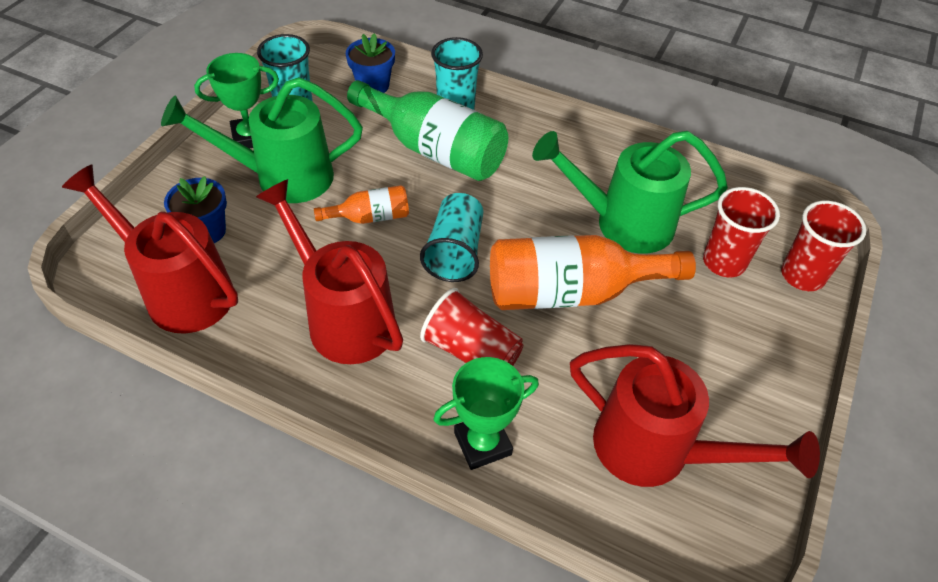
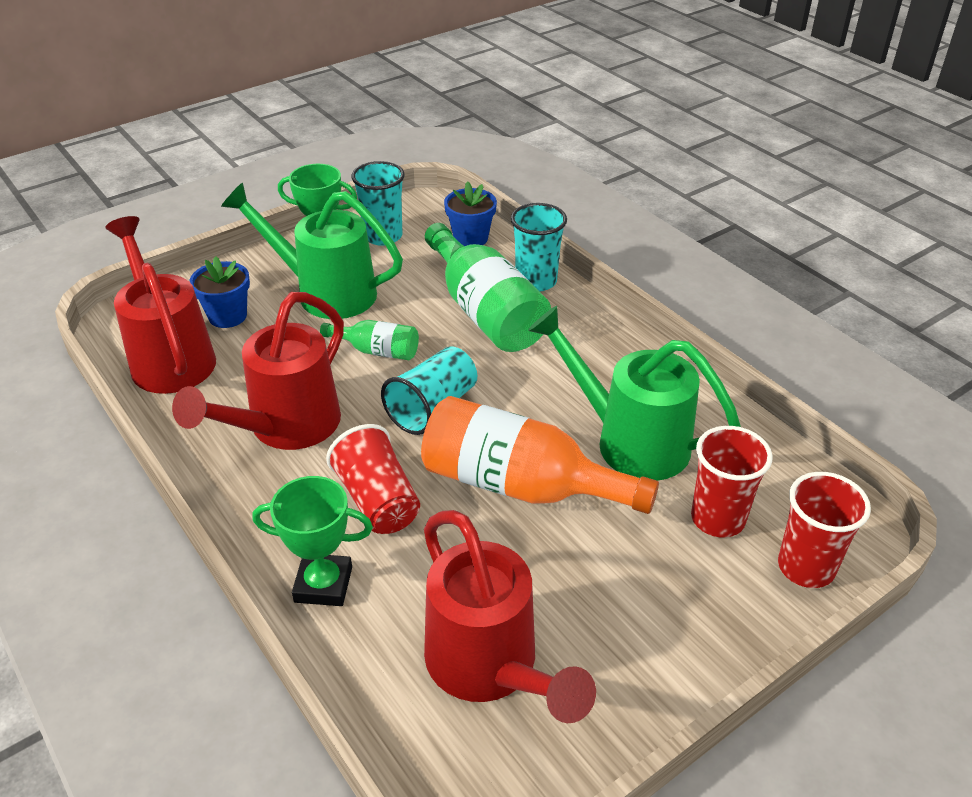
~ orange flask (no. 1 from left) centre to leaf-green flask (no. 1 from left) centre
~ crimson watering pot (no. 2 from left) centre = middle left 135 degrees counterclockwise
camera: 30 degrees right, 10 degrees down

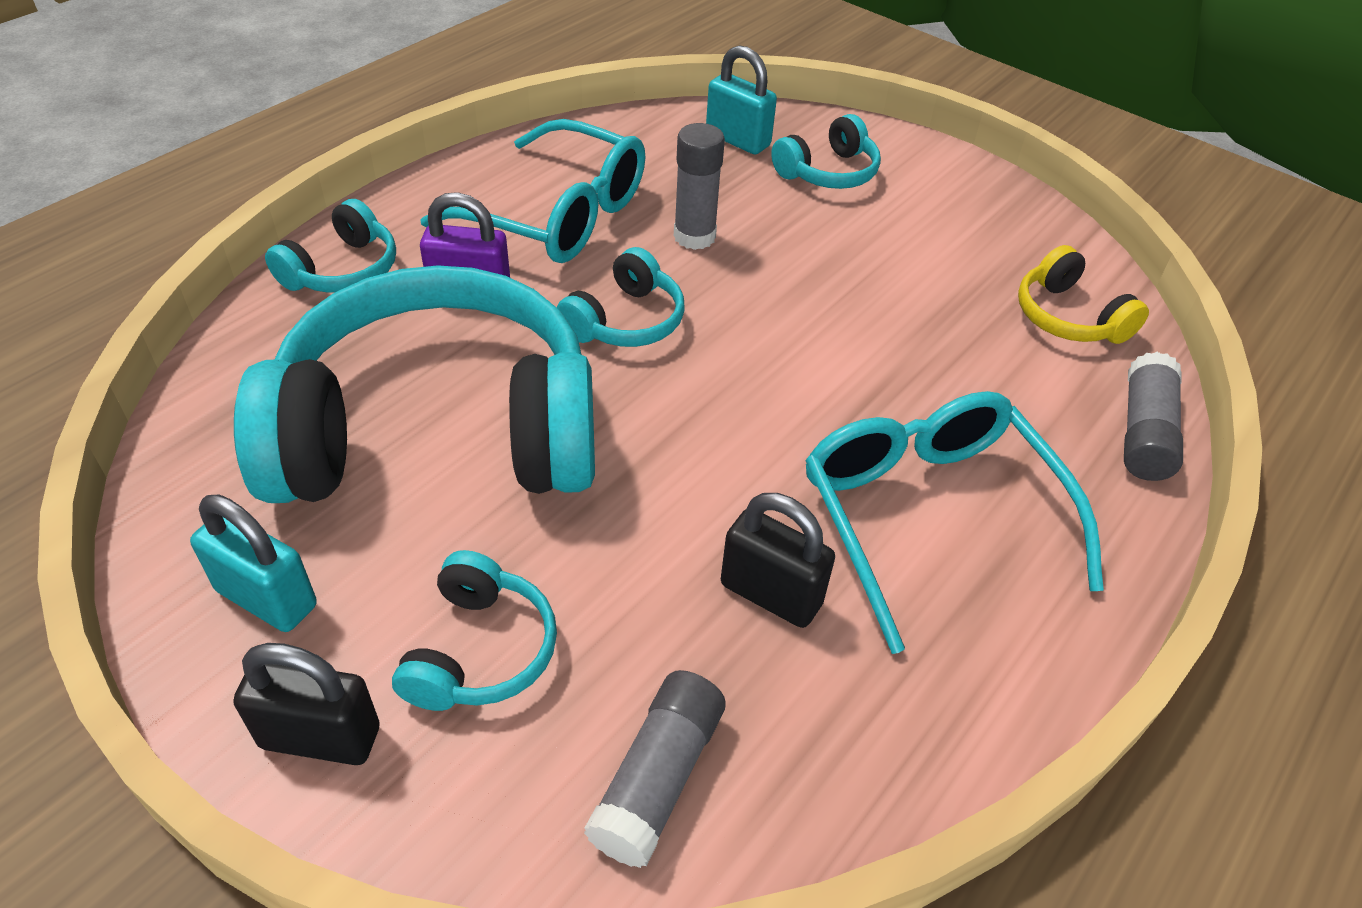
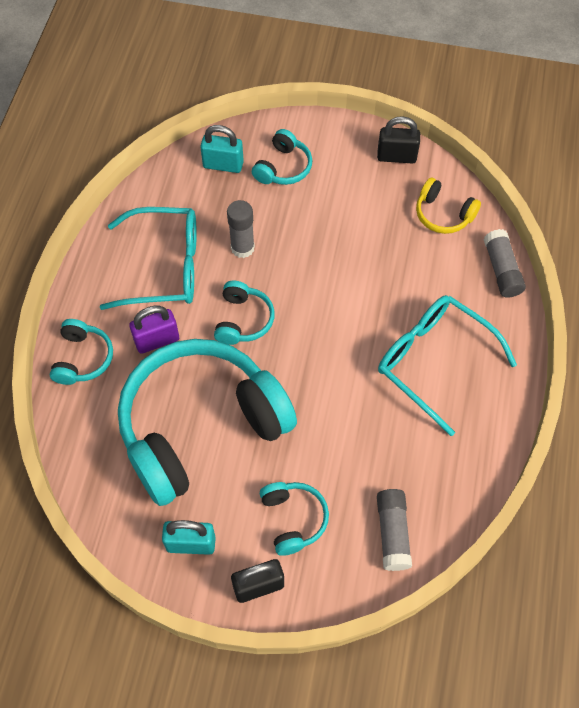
~ black lock (no. 2 from left) centre to top right
camera: 25 degrees left, 15 degrees up

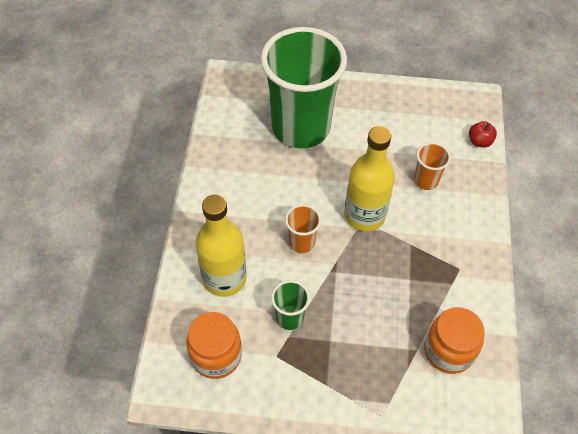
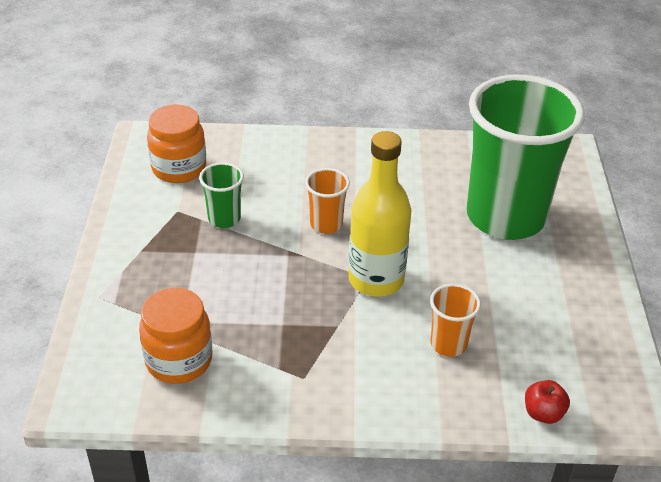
- golden flask (no. 1 from left) centre
camera: 85 degrees right, 15 degrees down

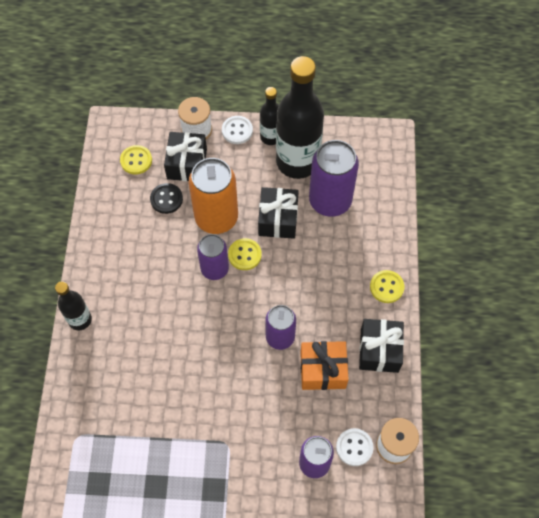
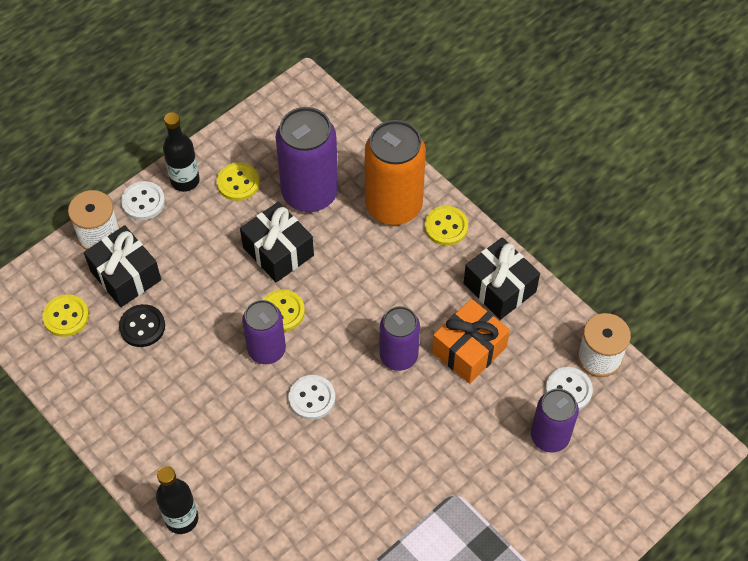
+ white sewing button (no. 2 from left) bottom centre
~ orange soda can centre to top centre
~ black flask (no. 3 from left) top centre to golden sewing button (no. 2 from left) top left
camera: 45 degrees left, 5 degrees down

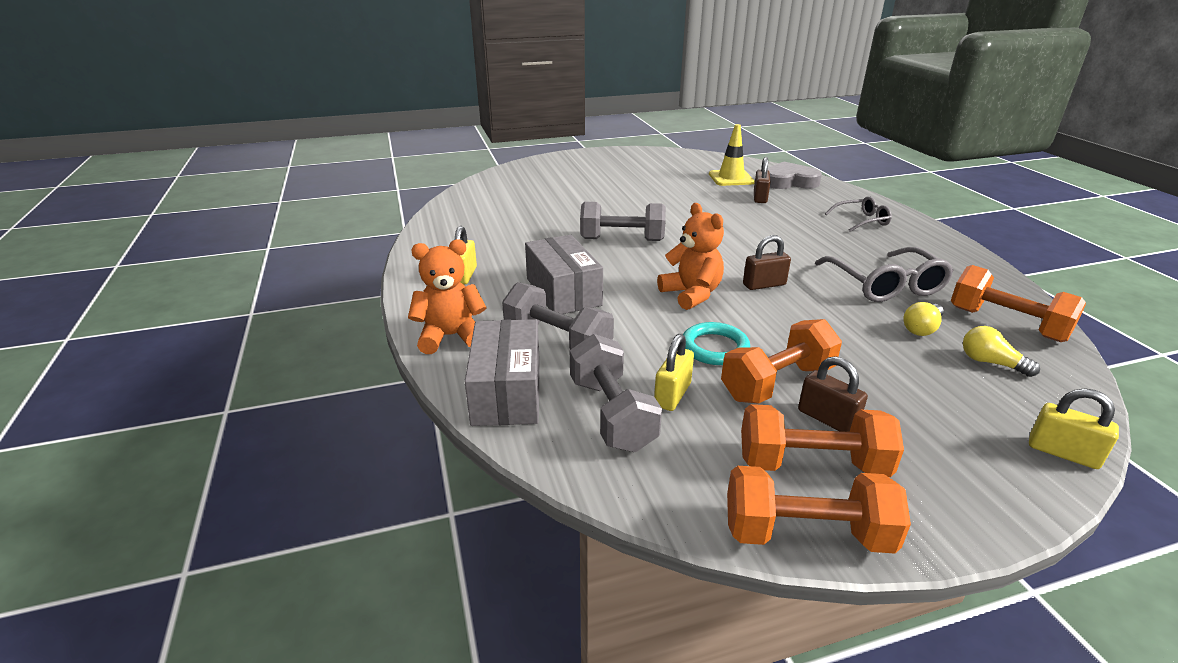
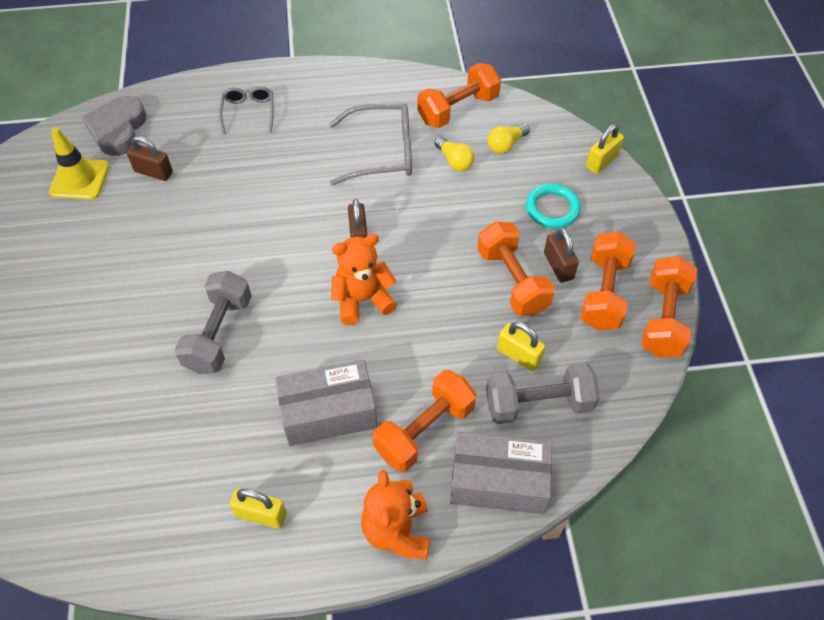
~ teal ring centre to top right
~ gray hand weight (no. 1 from left) centre to orange hand weight (no. 1 from left) bottom centre
~ dark brown lock (no. 3 from left) middle right = middle right 75 degrees counterclockwise
camera: 80 degrees left, 25 degrees up

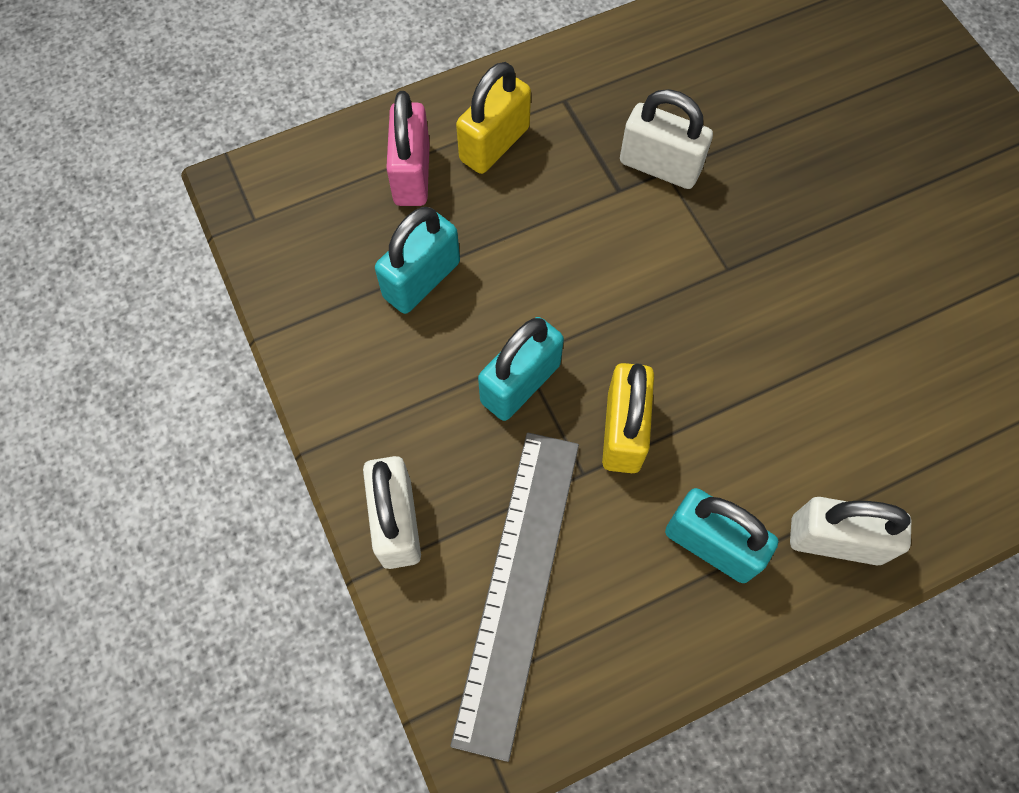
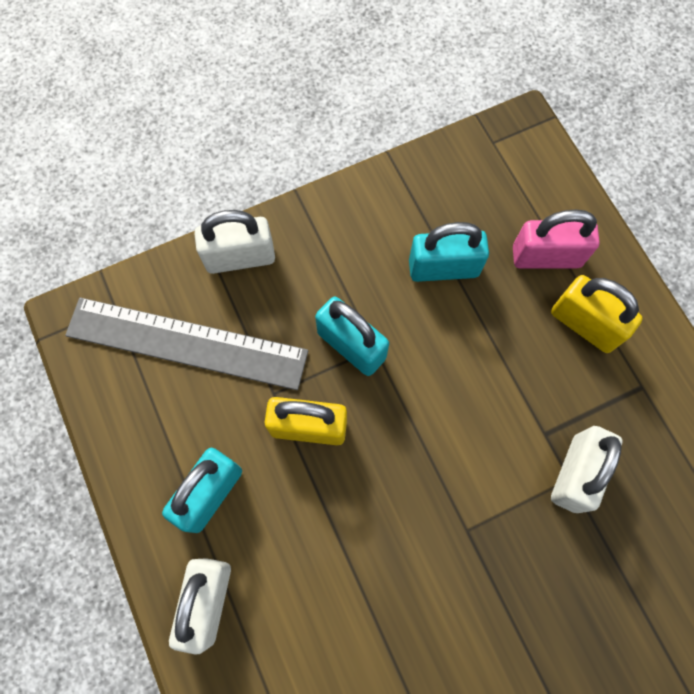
~ teal lock (no. 1 from left in the first image) top centre = centre 45 degrees counterclockwise
camera: 90 degrees right, 5 degrees up

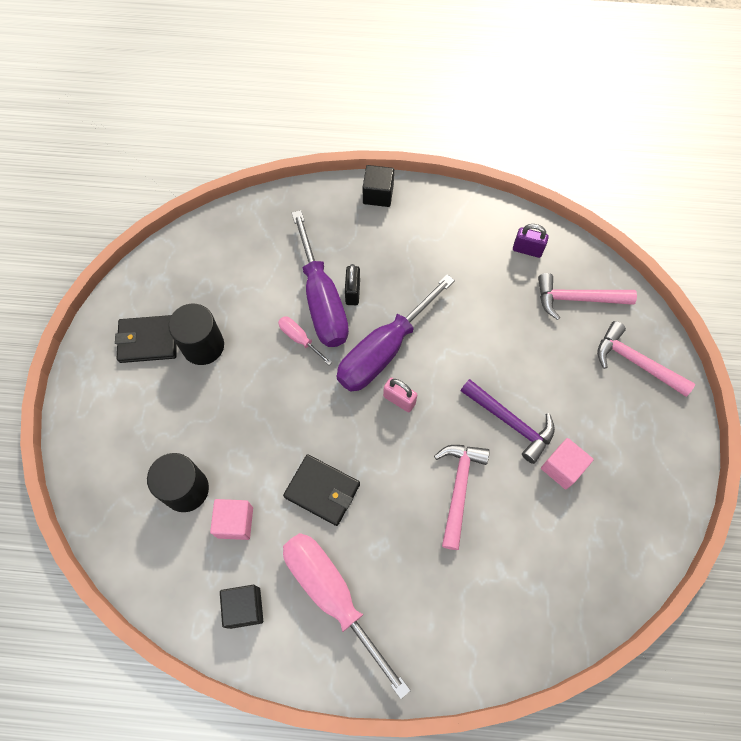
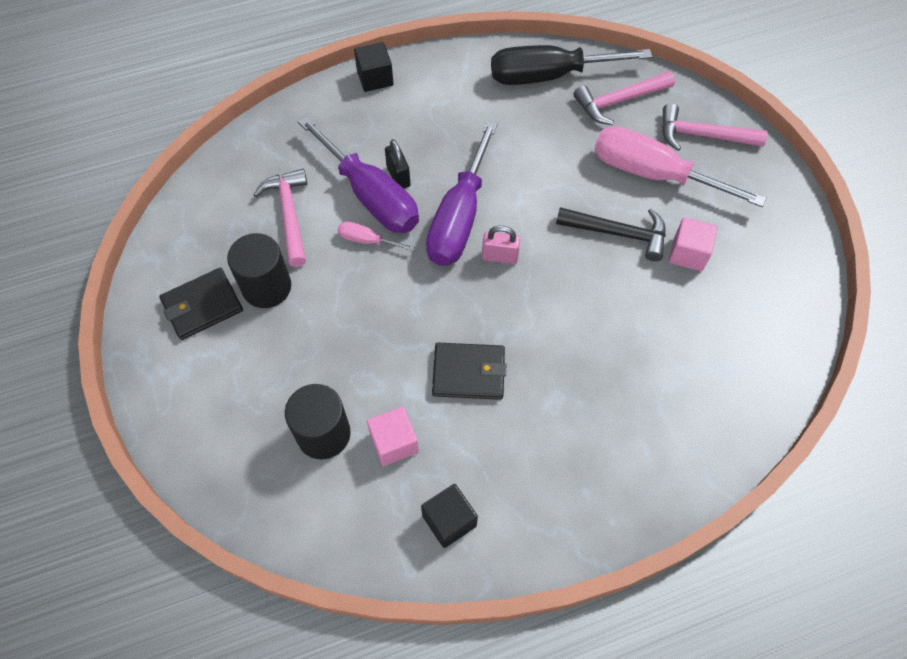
~ rosy hand screwdriver (no. 2 from left) bottom centre to top right
~ rosy carpenter's hammer (no. 1 from left) bottom centre to top left
~ royal purple lock top right to black hand screwdriver top centre
~ royal purple carpenter's hammer middle right to black carpenter's hammer middle right
camera: 25 degrees left, 5 degrees down

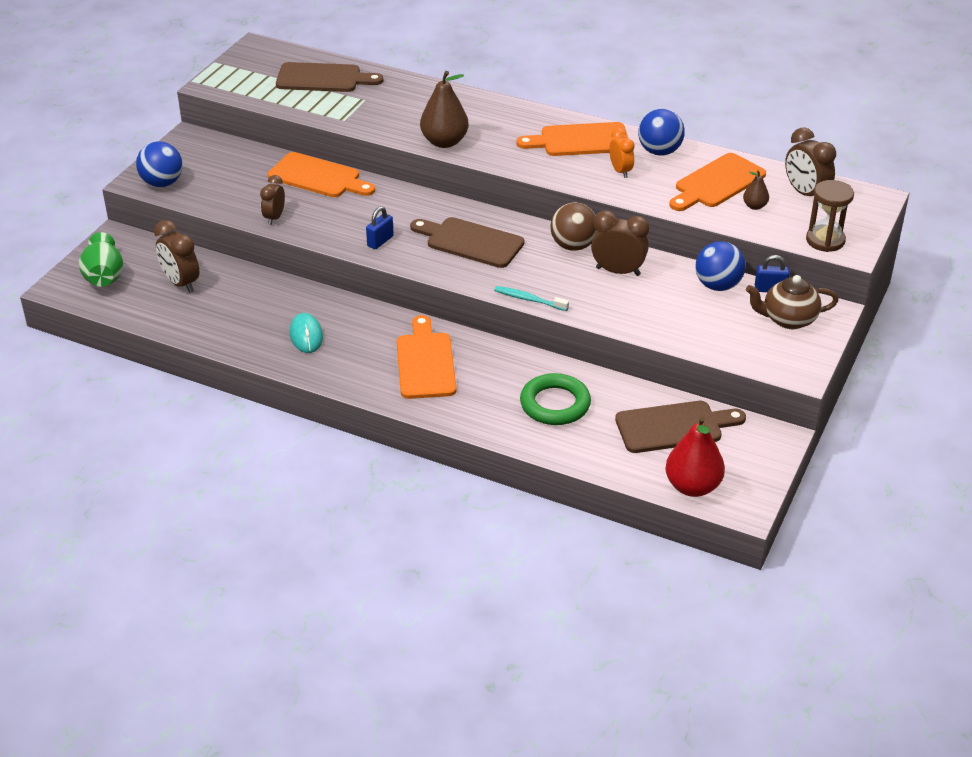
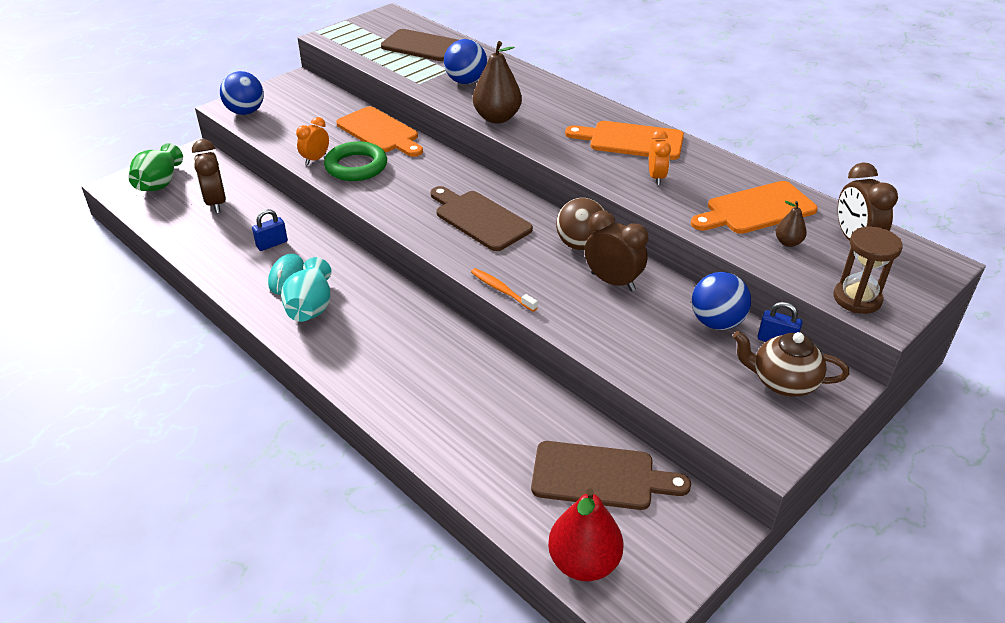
- orange bread board (no. 2 from left) centre
+ teal flower vase middle left
~ royal blue lock (no. 1 from left) top centre to middle left
~ leaf-green ring centre to top centre
~ royal blue ball (no. 2 from left) top right to top centre
~ dark brown bedside clock (no. 2 from left) top left to orange bedside clock (no. 1 from left) top left
~ teal tooth brush centre to orange tooth brush centre
camera: 20 degrees right, 0 degrees up

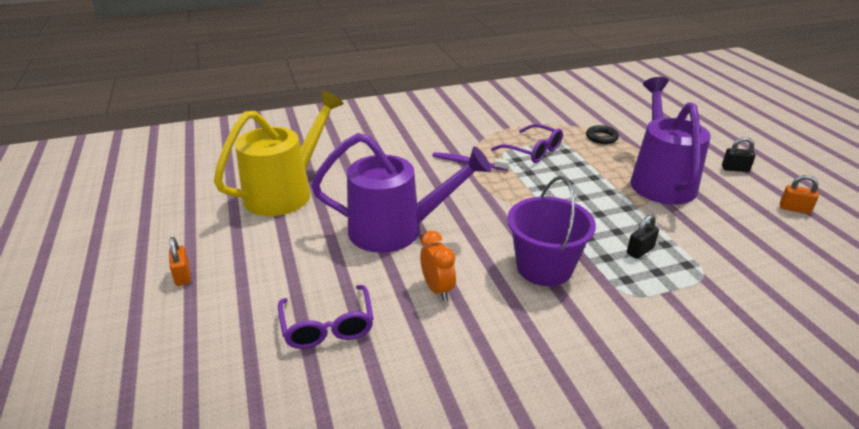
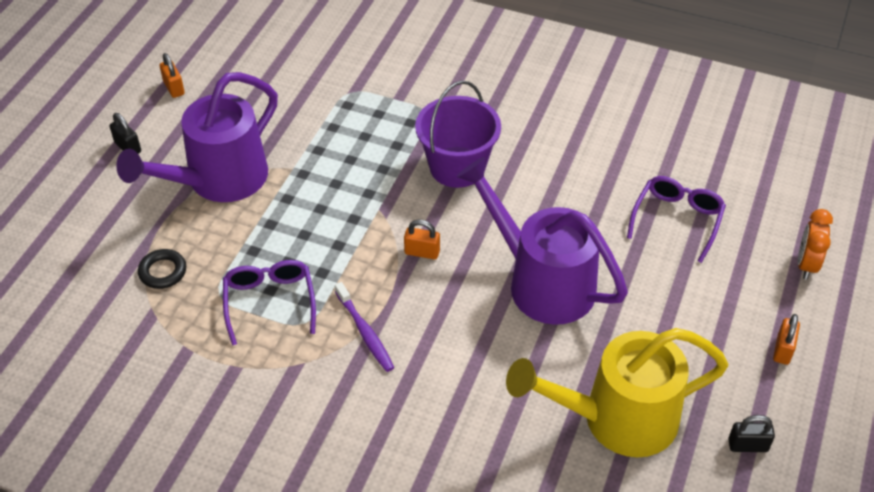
+ orange lock (no. 2 from left) centre
~ orange bedside clock centre to middle right
~ black lock (no. 1 from left in the first image) middle right to black lock (no. 2 from left) bottom right
camera: 140 degrees left, 15 degrees up

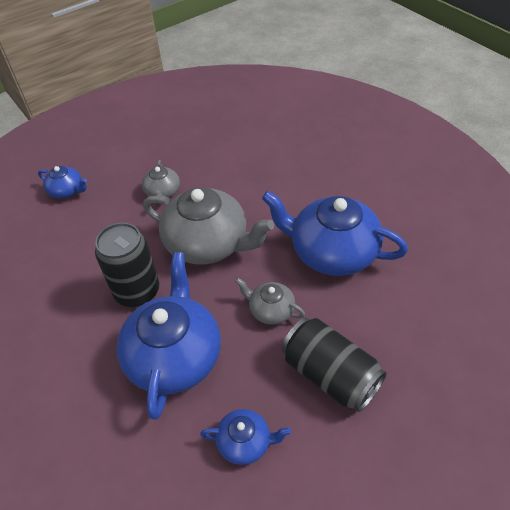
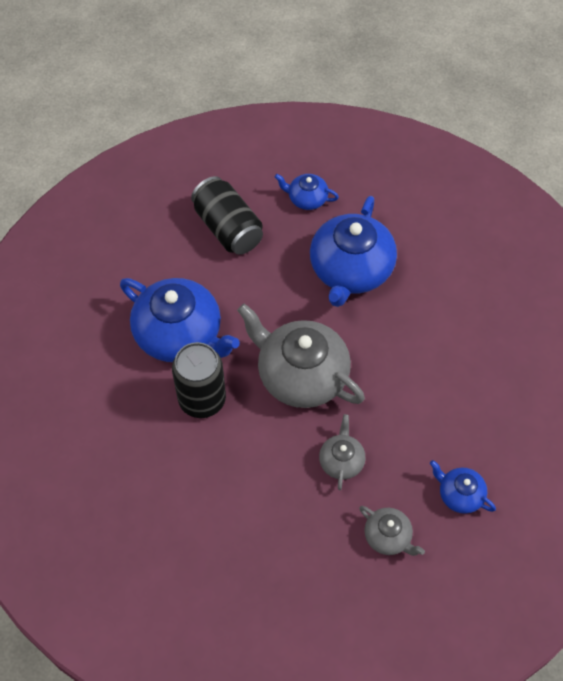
~ black soda can (no. 1 from left) middle left to centre
~ gray teapot (no. 3 from left) centre to bottom right
camera: 170 degrees left, 10 degrees up

